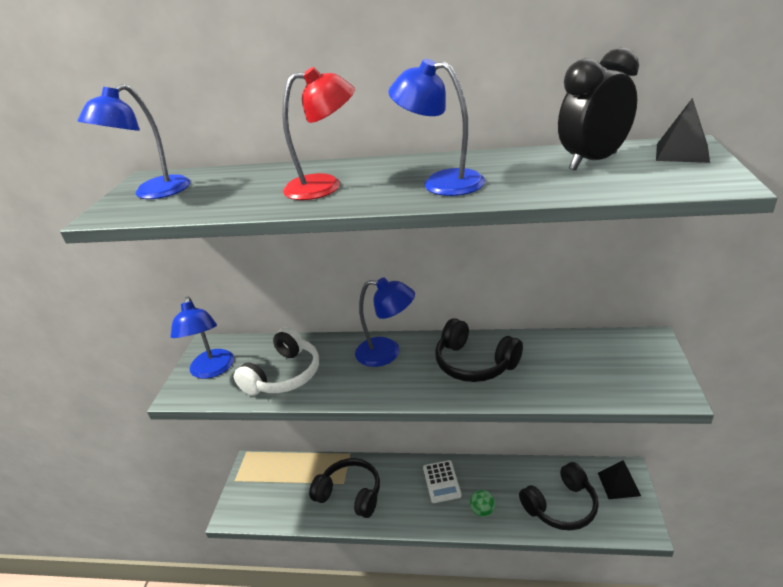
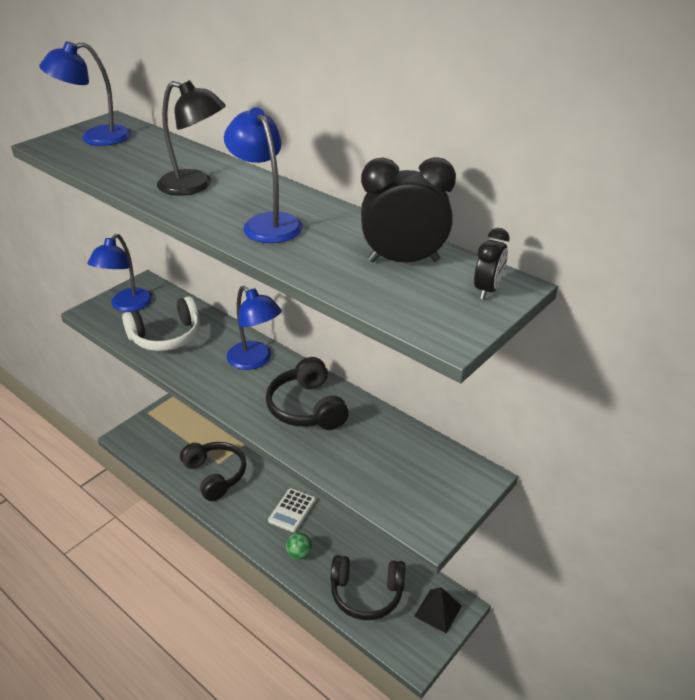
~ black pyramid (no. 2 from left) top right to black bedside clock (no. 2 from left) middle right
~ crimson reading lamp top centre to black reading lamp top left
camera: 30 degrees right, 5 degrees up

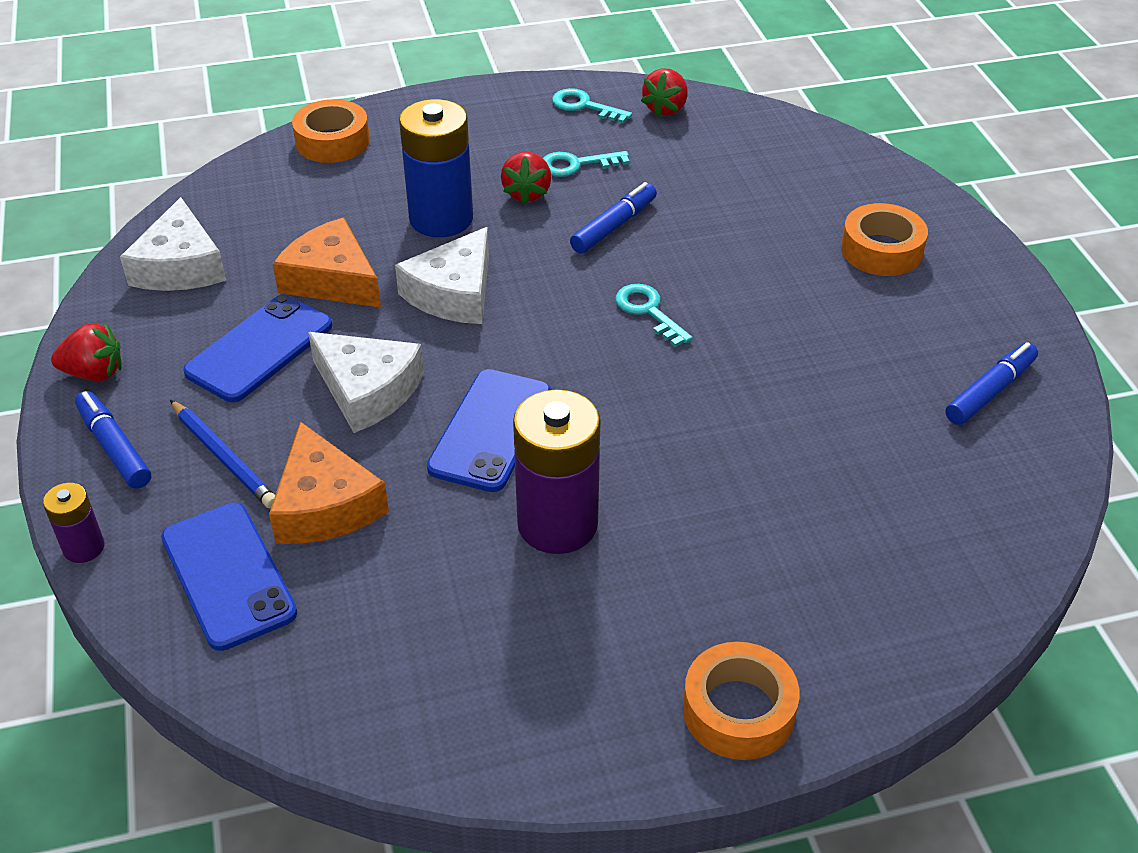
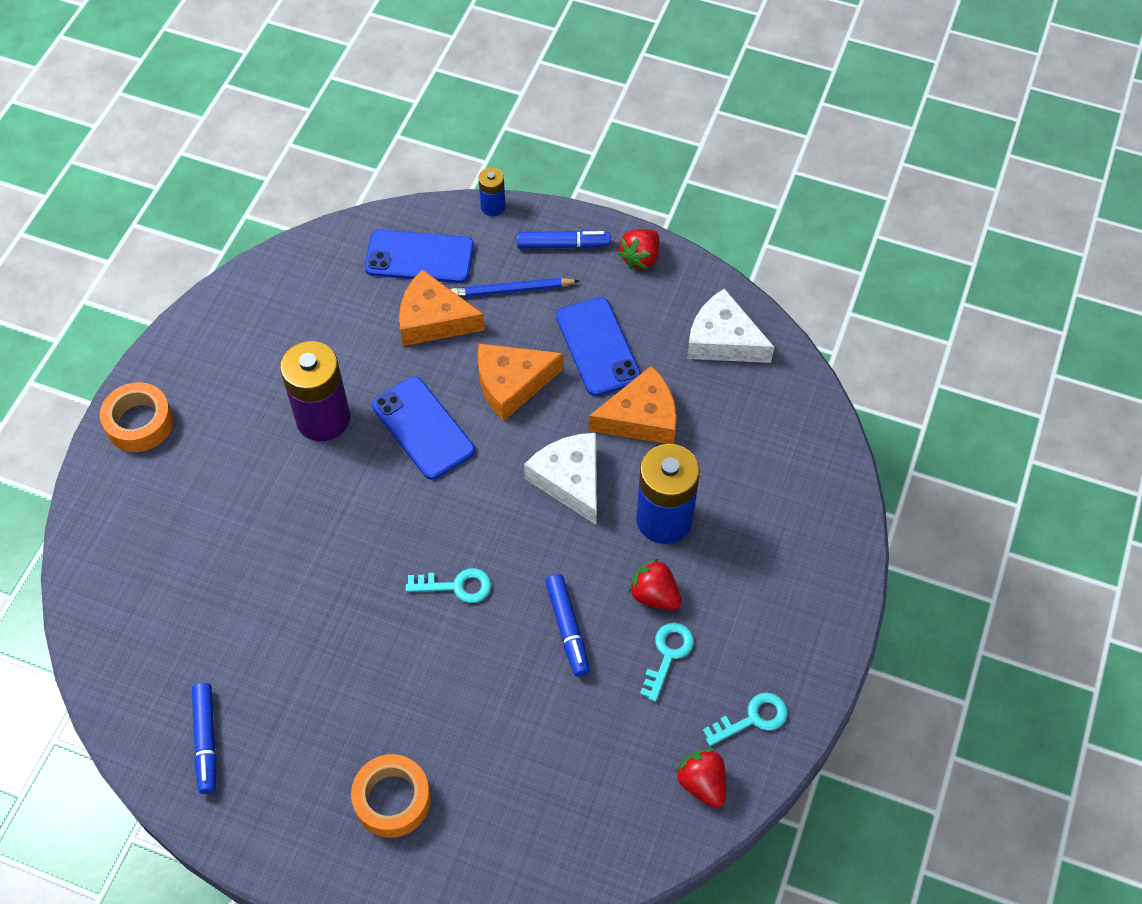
- orange tape (no. 1 from left) top left
~ royal purple power cell (no. 1 from left) middle left to royal blue power cell (no. 1 from left) top centre
~ white piece of cheese (no. 2 from left) middle left to orange piece of cheese (no. 2 from left) centre
camera: 125 degrees right, 15 degrees up

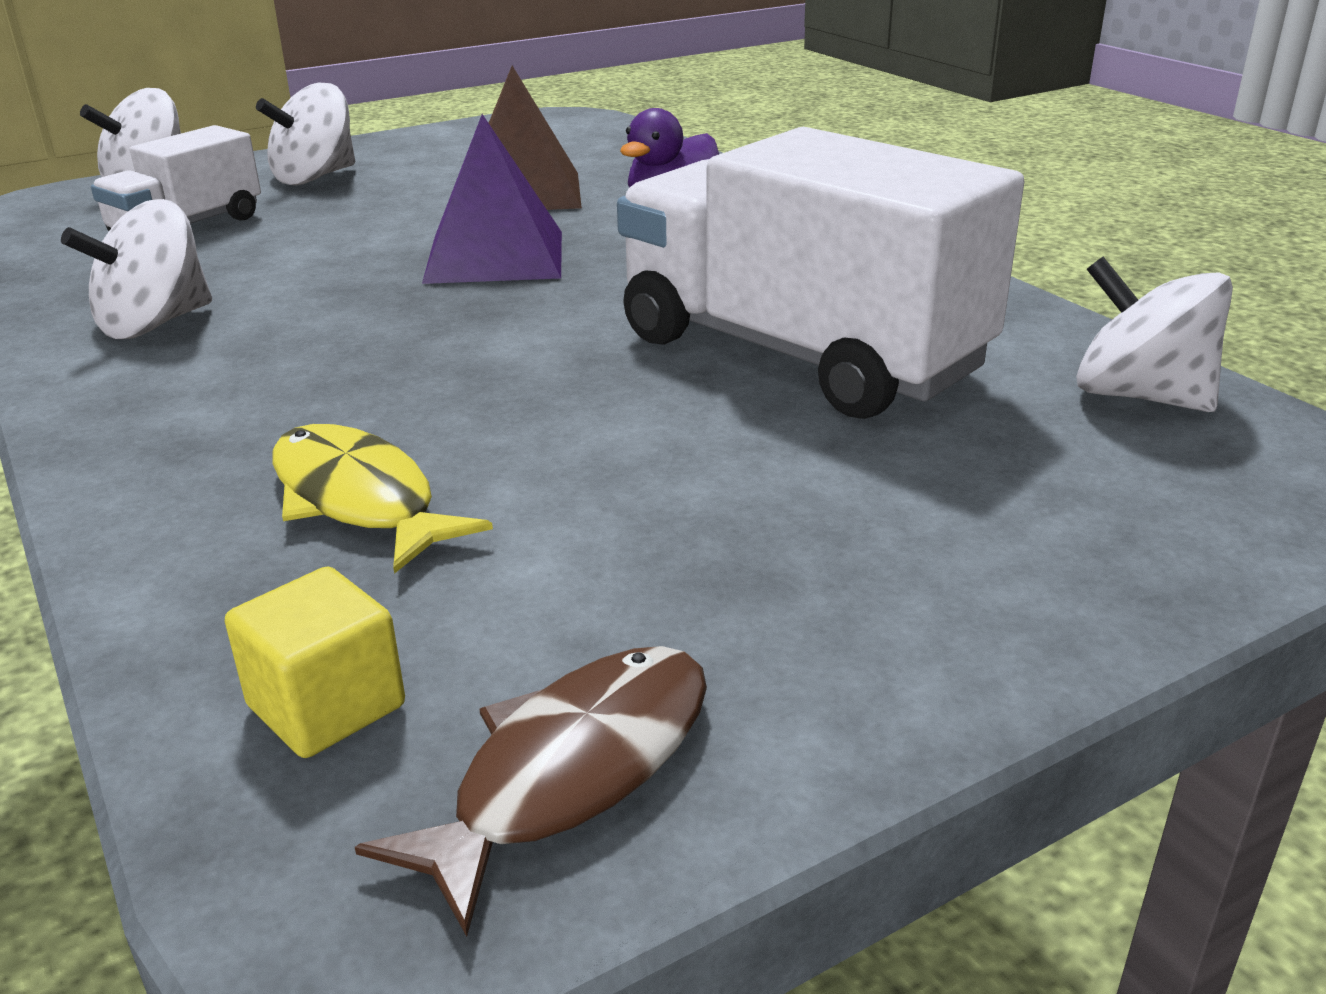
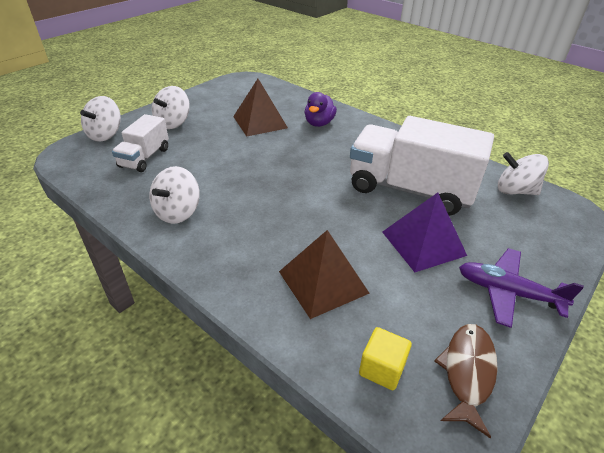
+ royal purple plane middle right
~ royal purple pyramid top centre to middle right
~ golden toy fish middle left to dark brown pyramid (no. 2 from left) centre
camera: 20 degrees left, 10 degrees up

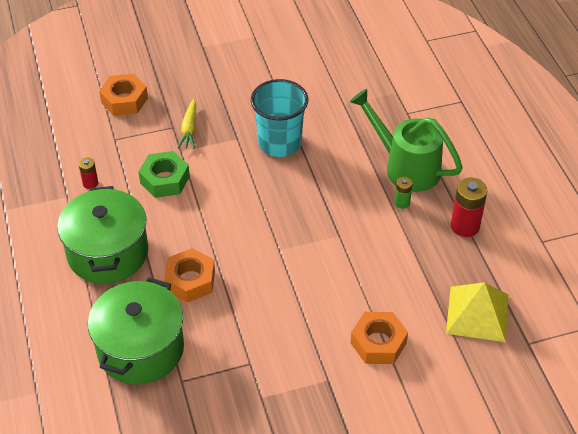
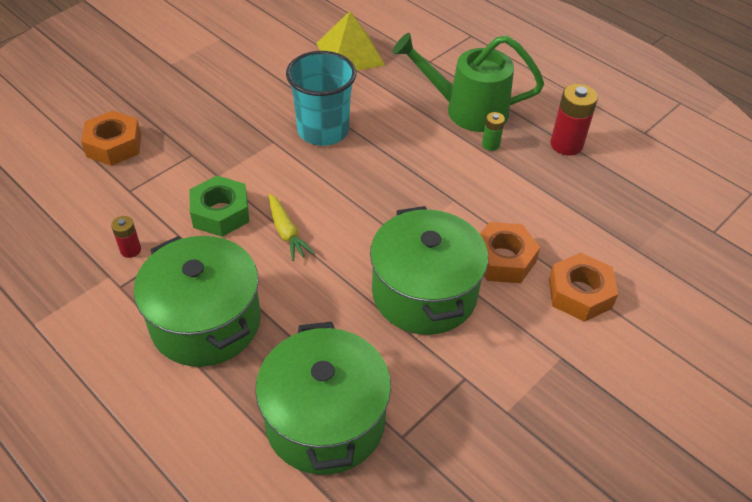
+ leaf-green stockpot (no. 3 from left) centre
~ orange hexagon nut (no. 2 from left) middle left to middle right
~ golden carrot top left to centre
~ golden pyramid bottom right to top centre
camera: 30 degrees left, 0 degrees up

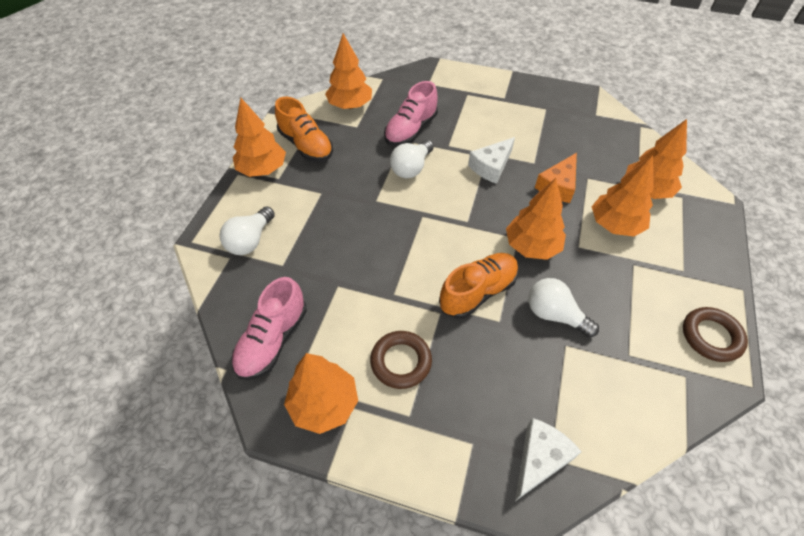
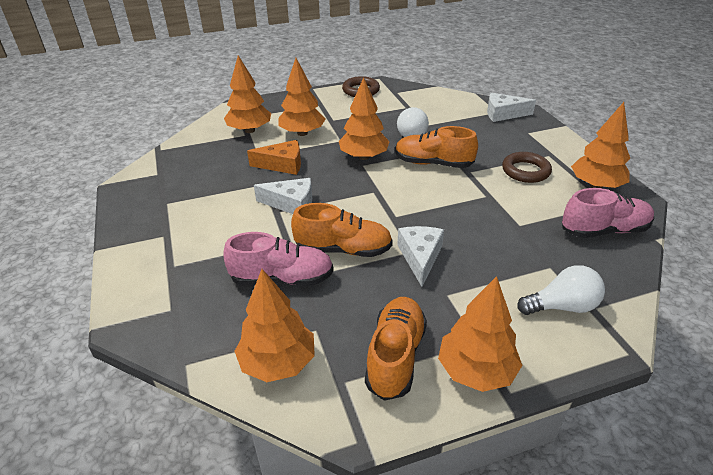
+ white piece of cheese (no. 2 from left) centre
~ white light bulb (no. 2 from left) top centre to orange shoe (no. 1 from left) centre
camera: 125 degrees left, 15 degrees down

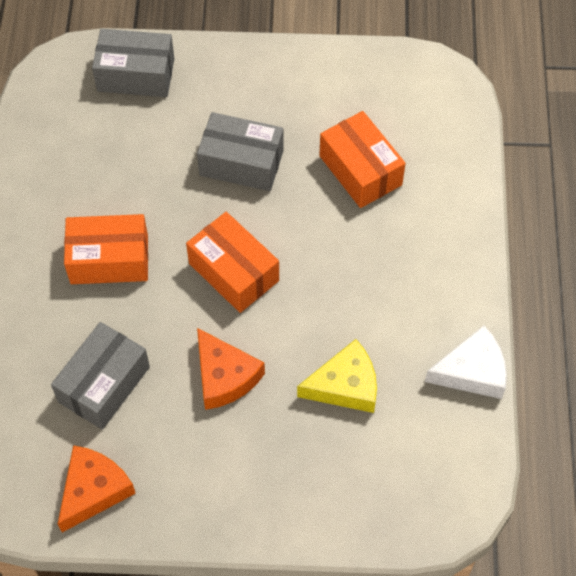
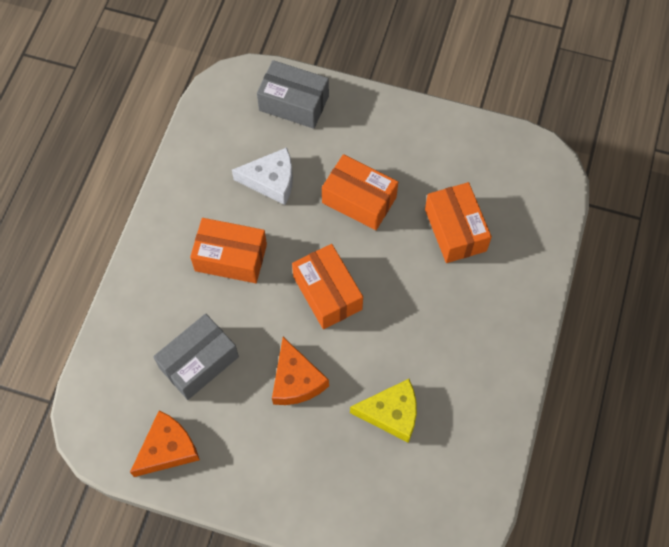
~ white piece of cheese middle right to top centre
~ gray box (no. 3 from left) top centre to orange box (no. 3 from left) centre
camera: 15 degrees right, 5 degrees up

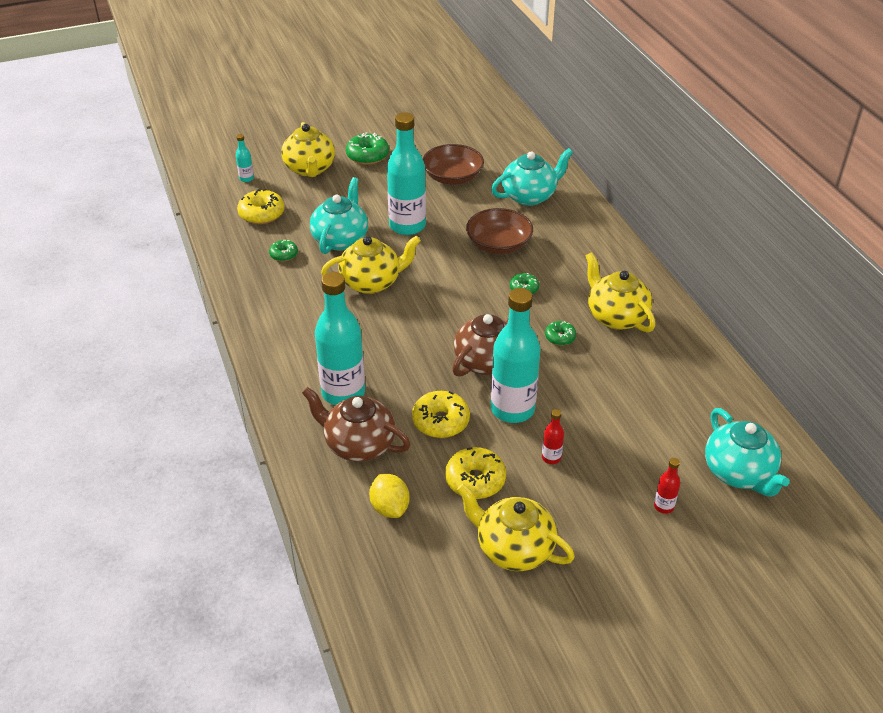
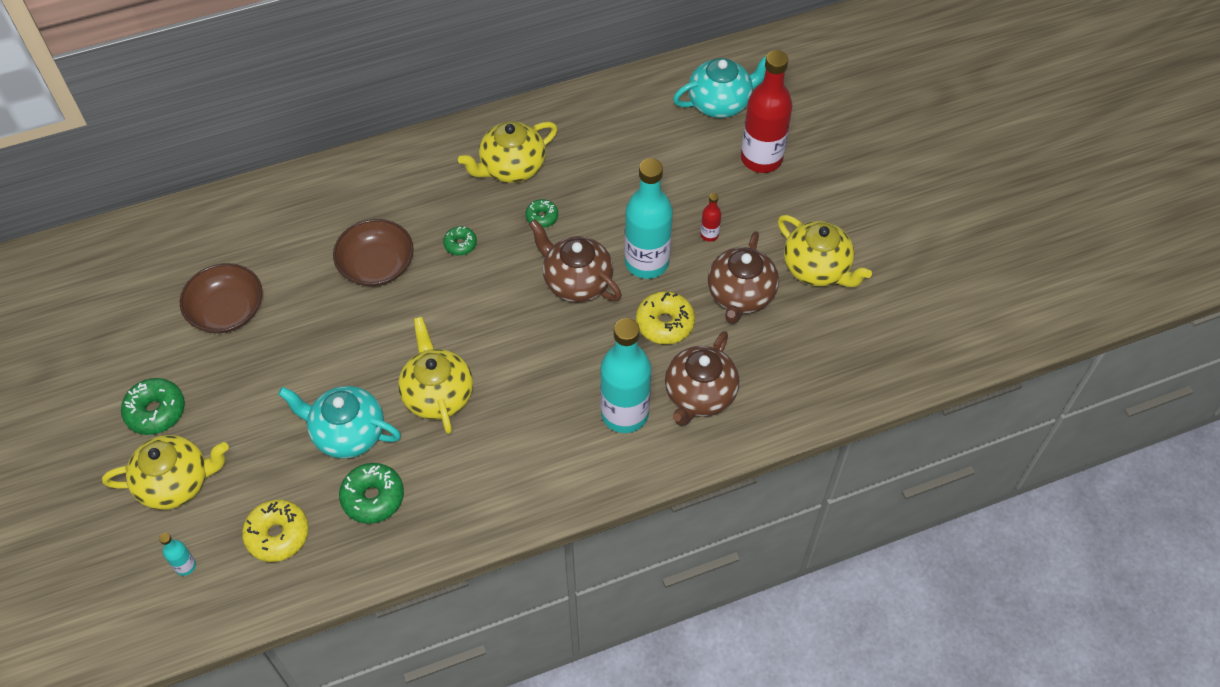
- golden lemon bottom centre
- teal flask (no. 3 from left) top centre
- teal teapot (no. 2 from left) top centre
~ golden donut (no. 3 from left) centre to dark brown teapot (no. 3 from left) centre
~ golden teapot (no. 3 from left in the first image) bottom centre = middle right 75 degrees counterclockwise
~ leaf-green donut (no. 1 from left in the first image) middle left = bottom left x1.70
~ crimson flask (no. 2 from left) bottom right = top centre x2.37
camera: 90 degrees left, 15 degrees up

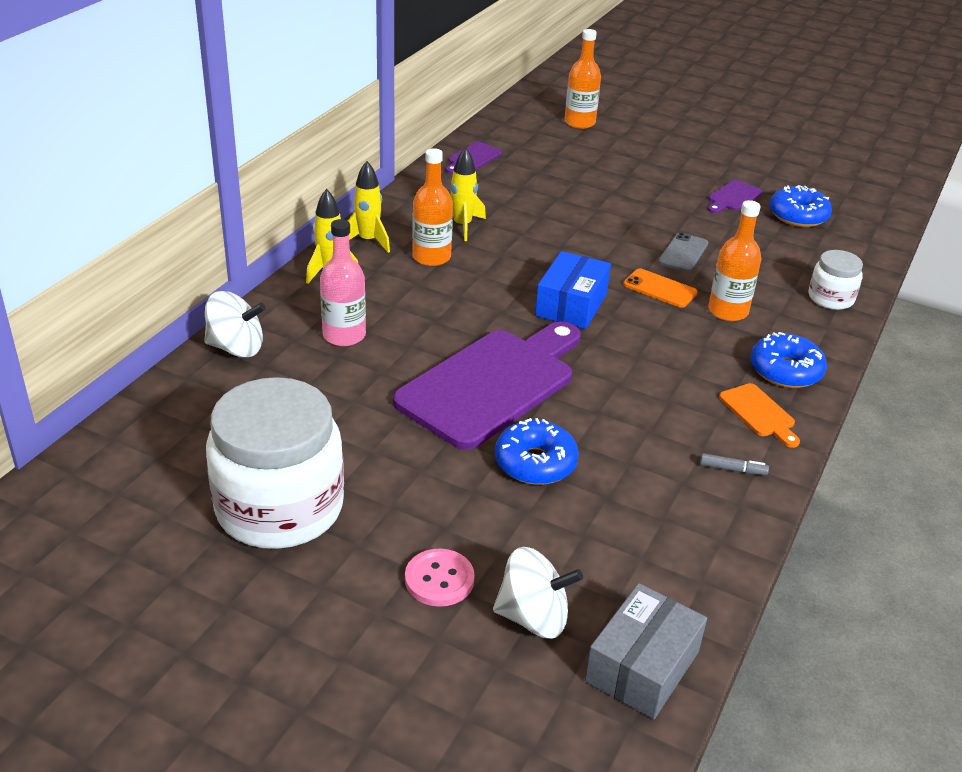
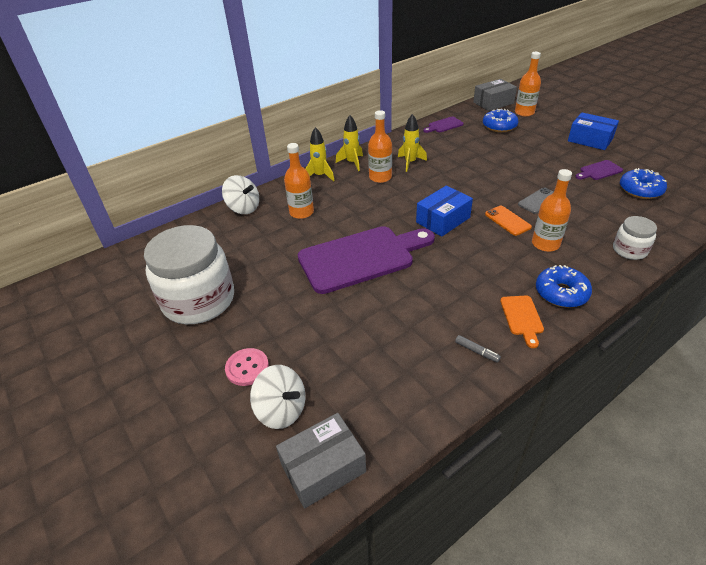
+ gray box (no. 2 from left) top right
+ royal blue box (no. 2 from left) top right
~ royal blue donut (no. 1 from left) centre to top right
~ rosy flask centre to orange flask (no. 1 from left) top centre
camera: 30 degrees right, 5 degrees up

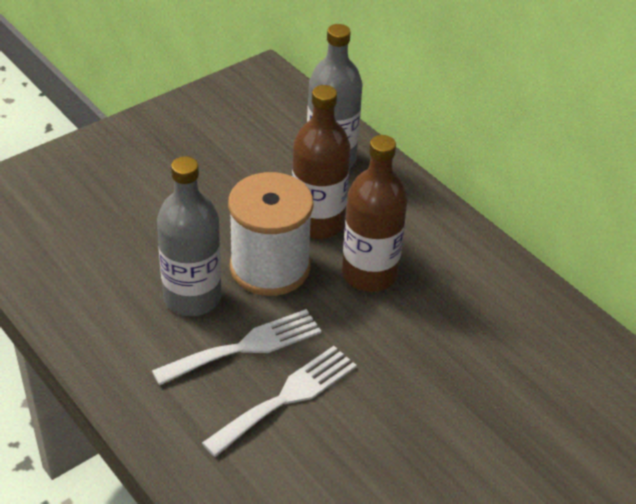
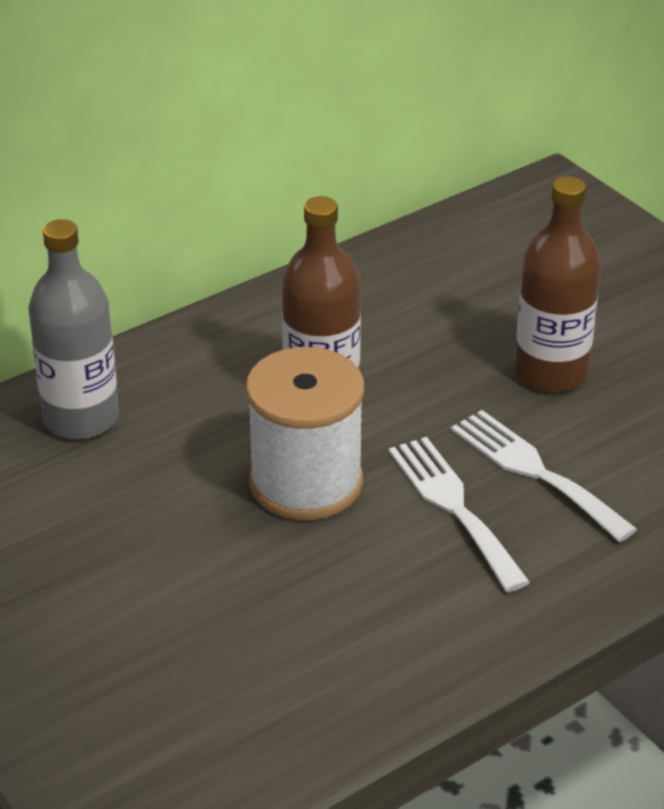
- gray flask (no. 1 from left) middle left
~ dark brown flask (no. 1 from left in the first image) top centre to dark brown flask (no. 2 from left) middle right
camera: 85 degrees left, 5 degrees down

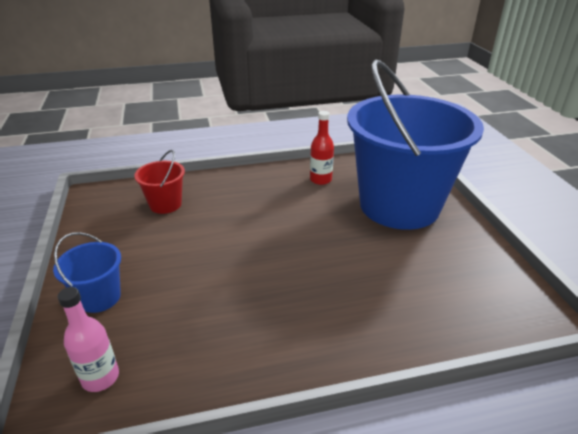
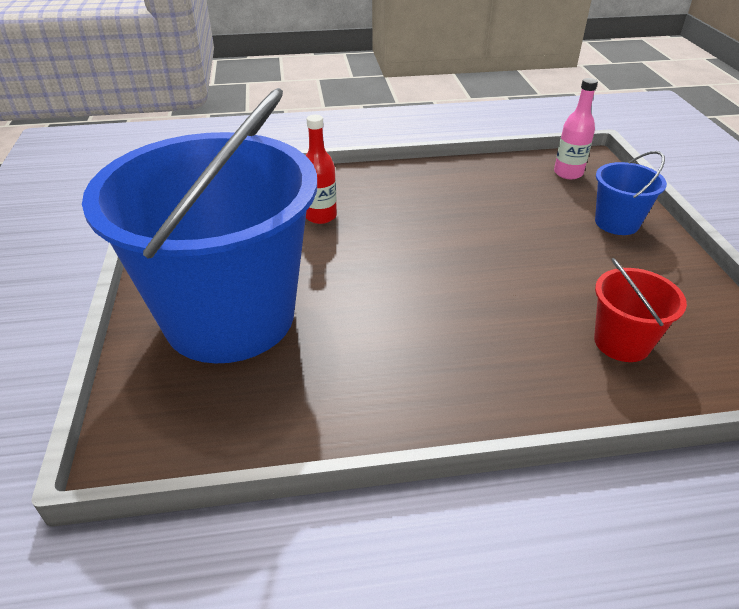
~ crimson flask centre to top centre
camera: 175 degrees left, 5 degrees up

